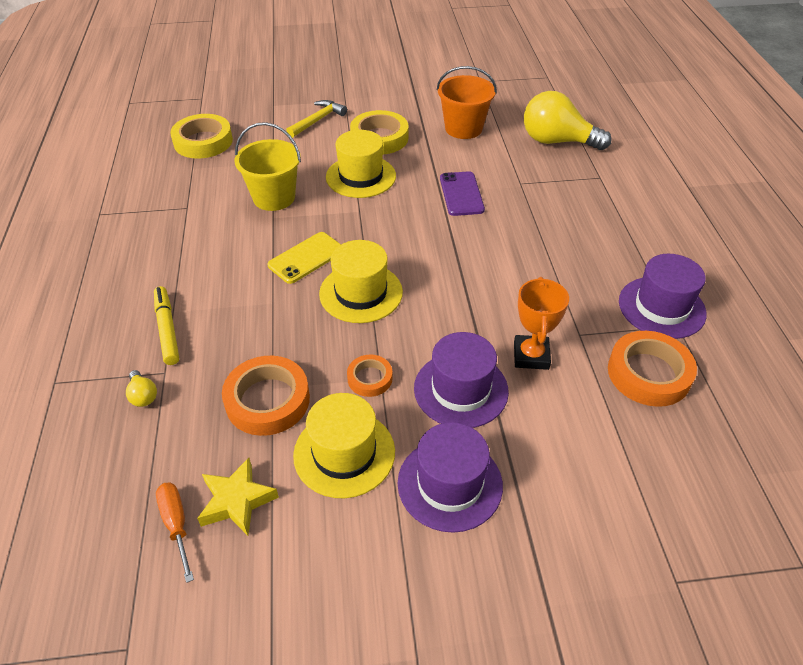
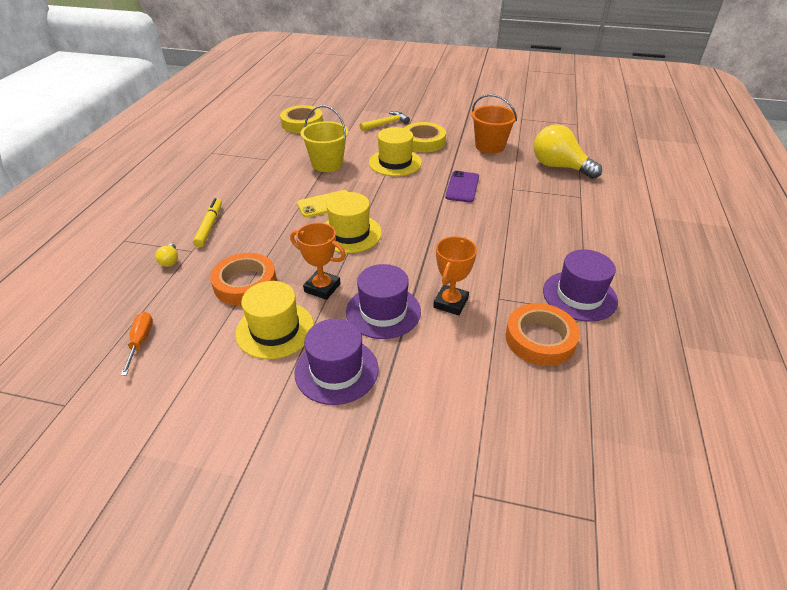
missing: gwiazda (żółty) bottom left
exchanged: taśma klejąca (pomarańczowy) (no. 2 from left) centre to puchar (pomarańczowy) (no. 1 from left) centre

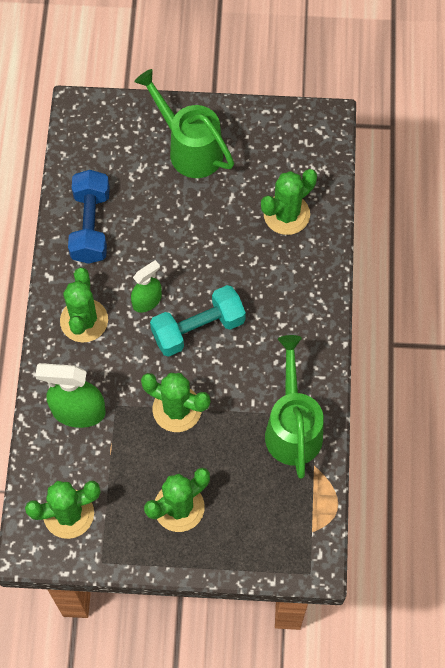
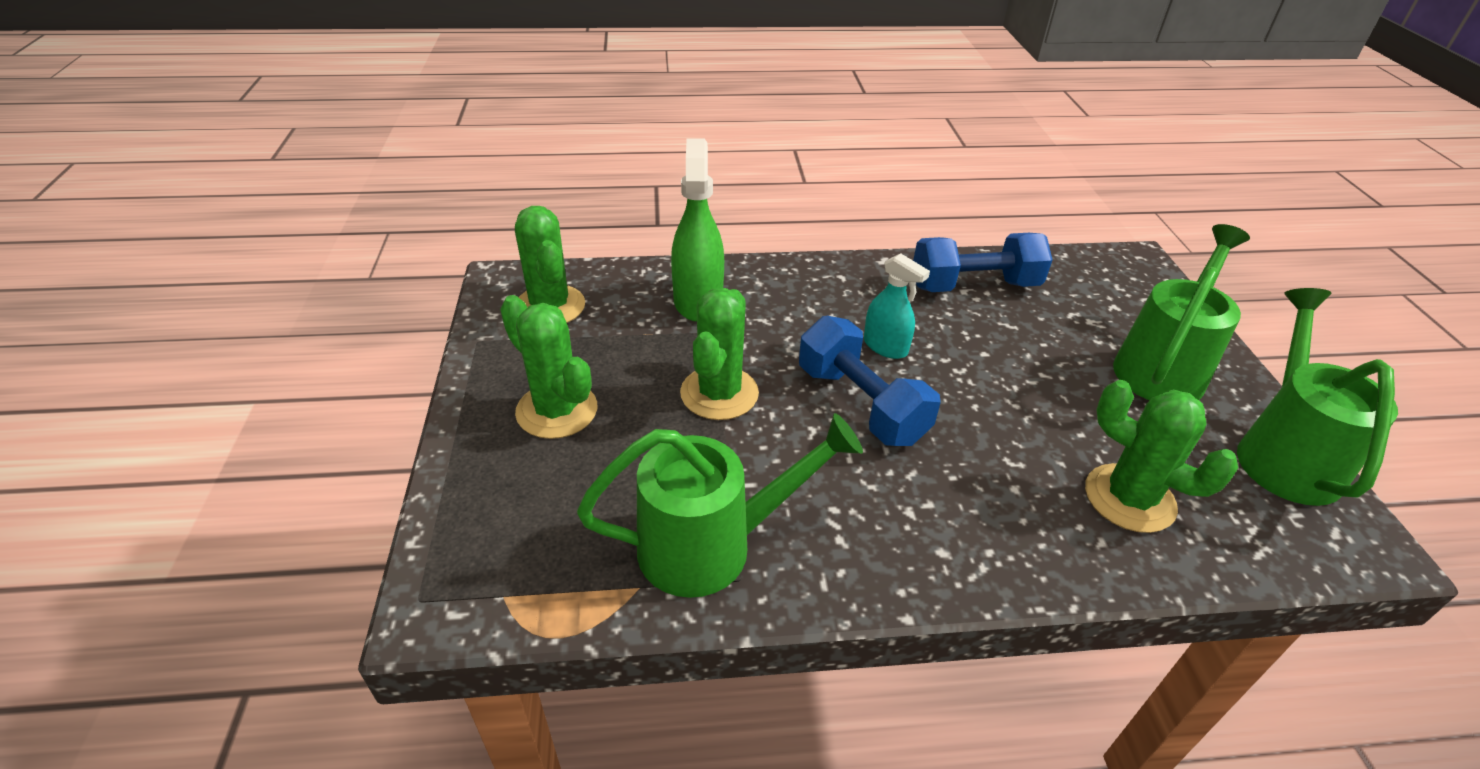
missing: kaktus (zielony) (no. 2 from left) middle left
appeared: konewka (zielony) (no. 3 from left) middle right
colour: spryskiwacz (zielony) (no. 2 from left) middle left to spryskiwacz (turkusowy) centre; hantel (turkusowy) centre to hantel (niebieski) (no. 1 from left) centre

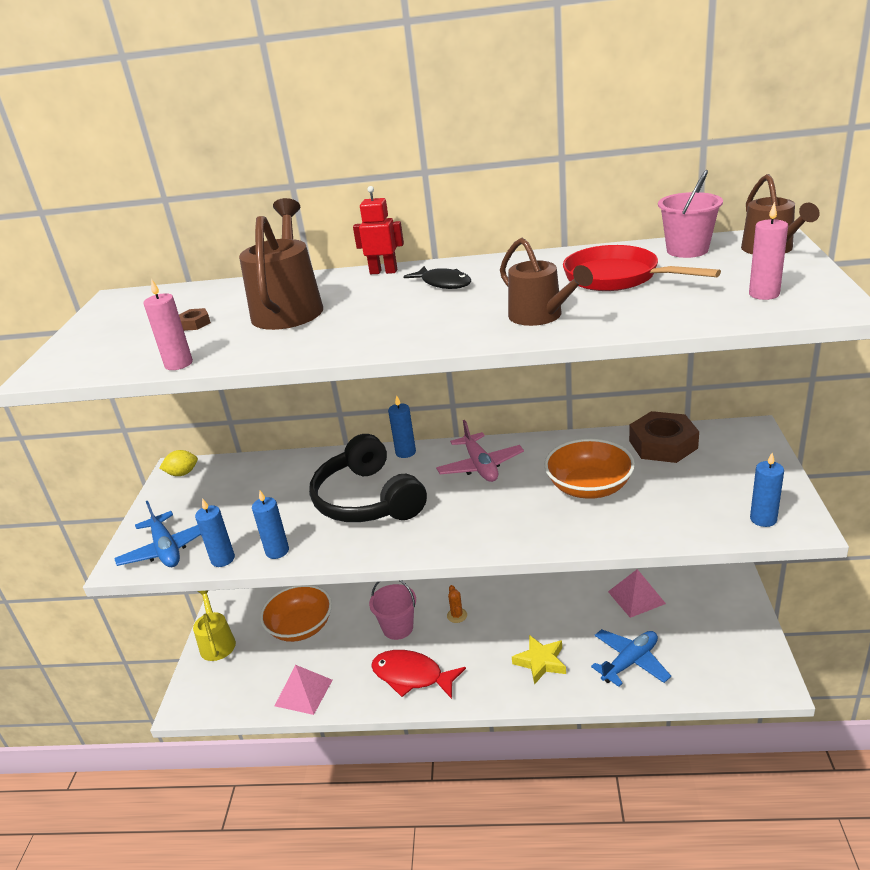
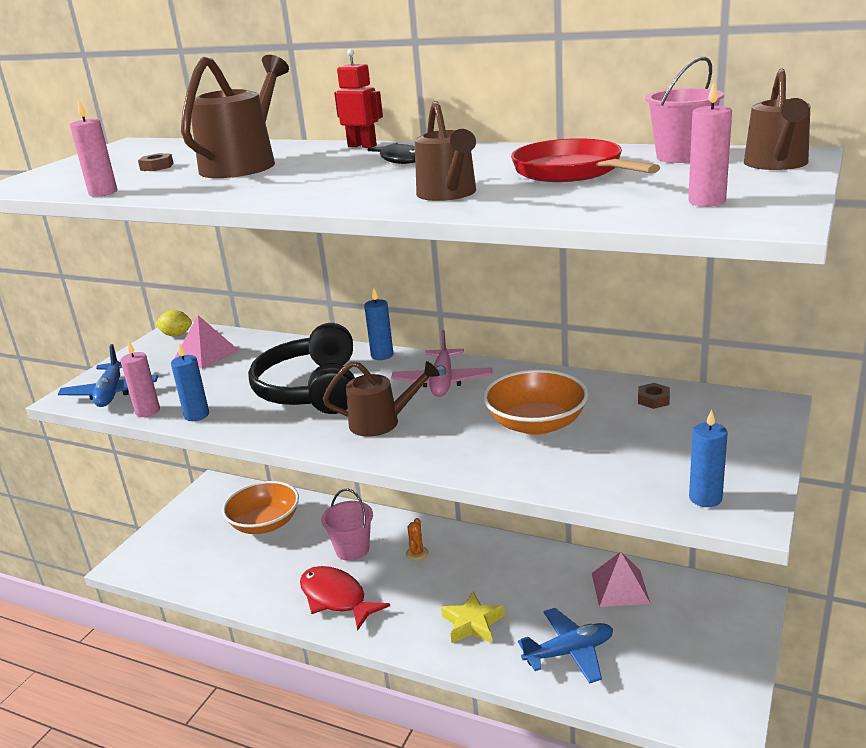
missing: konewka (żółty) bottom left
appeared: konewka (brązowy) (no. 2 from left) centre
relocated: piramida (różowy) (no. 1 from left) bottom centre to middle left
colour: świeca (niebieski) (no. 1 from left) middle left to świeca (różowy) (no. 2 from left) middle left
size: nakrętka (brązowy) (no. 2 from left) middle right = middle right x0.43

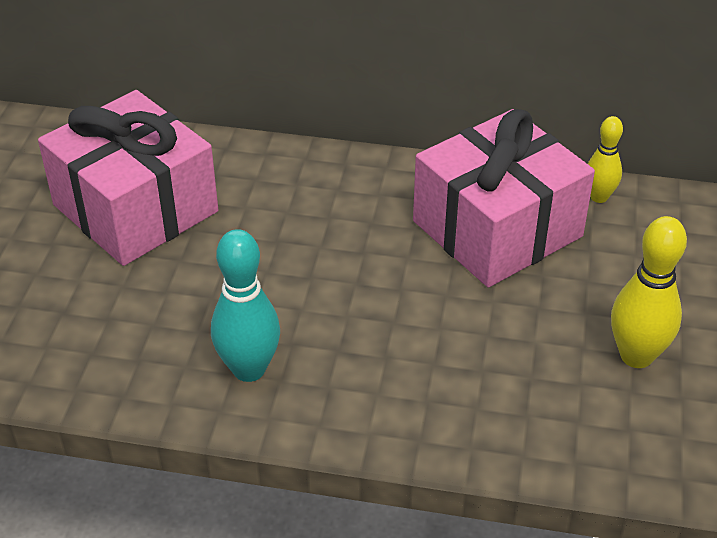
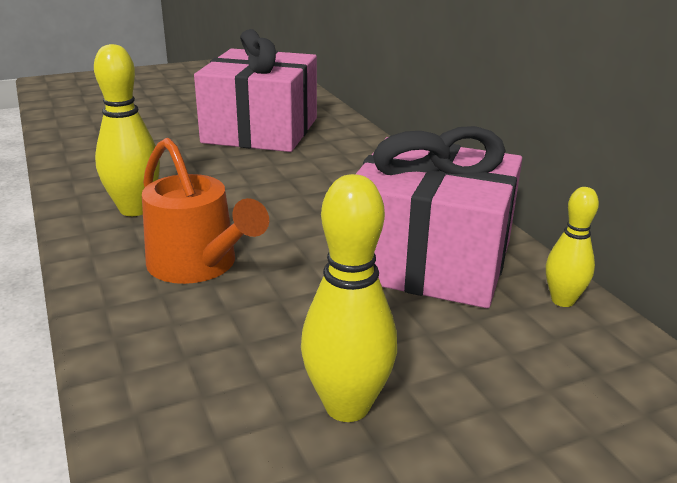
appeared: konewka (pomarańczowy) middle left
colour: kręgiel (turkusowy) centre to kręgiel (żółty) (no. 1 from left) top left

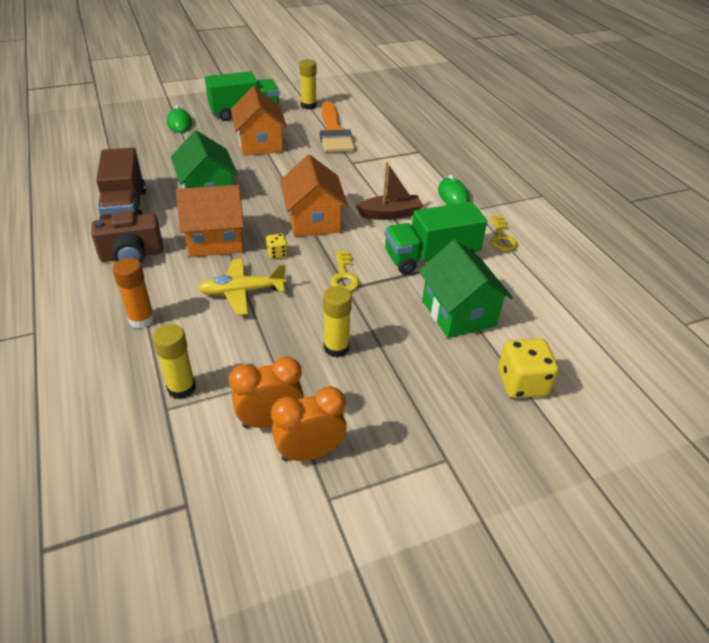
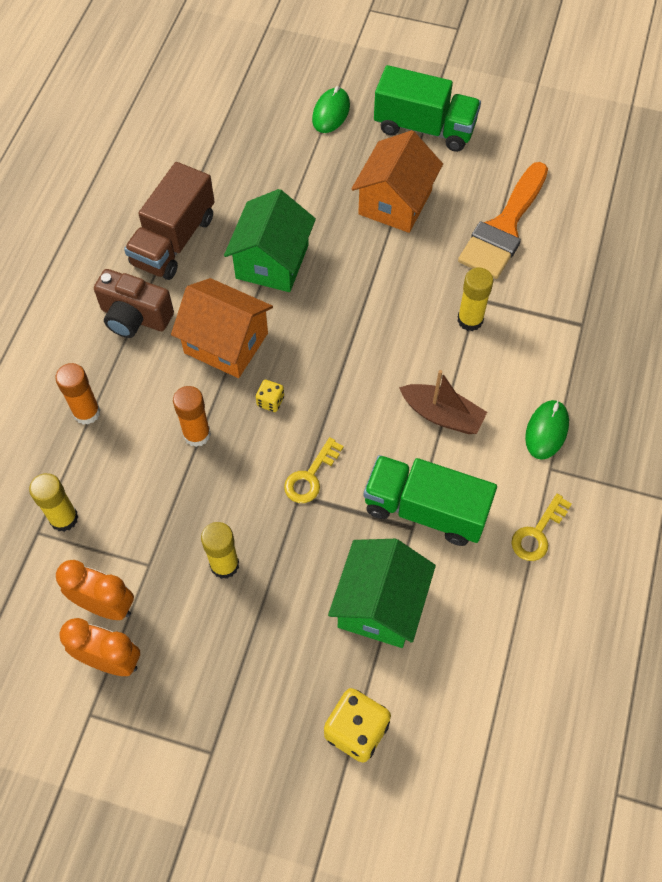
missing: domek (pomarańczowy) (no. 3 from left) top centre
relocated: klej w sztyfcie (żółty) (no. 2 from left in the first image) top centre to klej w sztyfcie (żółty) (no. 3 from left) middle right
exchanged: samolot (żółty) centre to klej w sztyfcie (pomarańczowy) (no. 2 from left) middle left

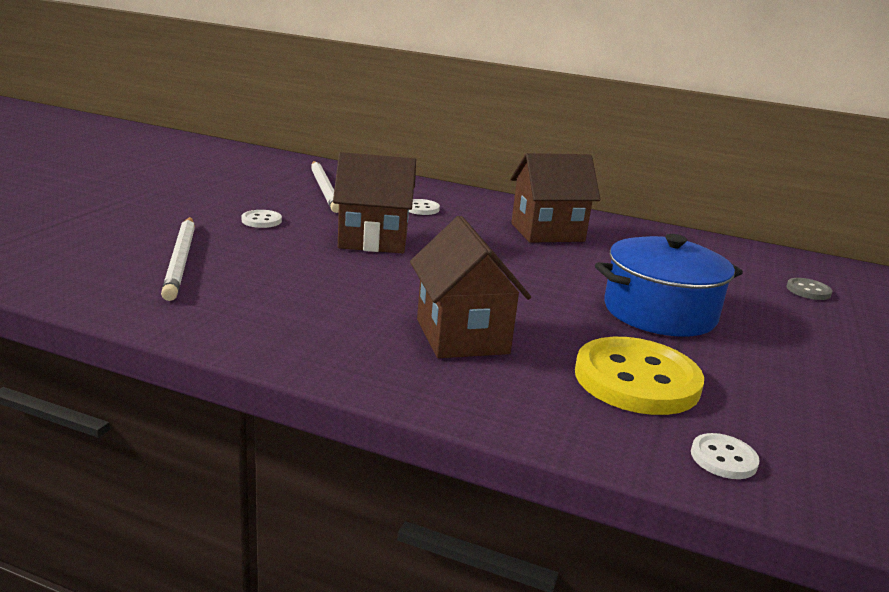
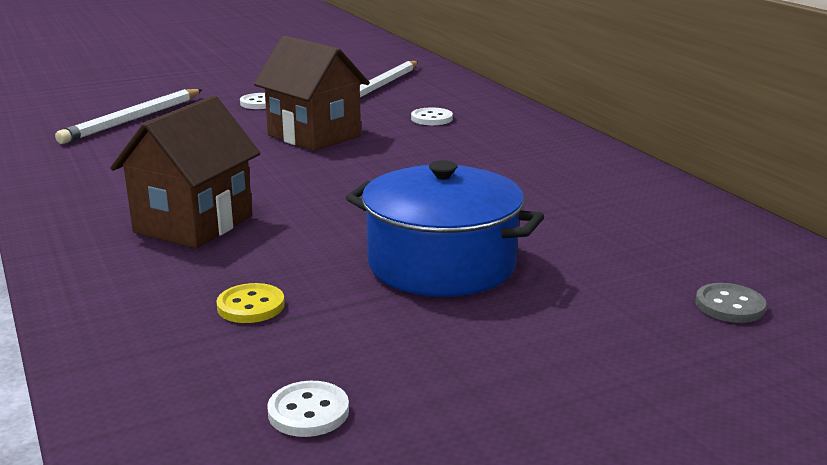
missing: domek (brązowy) (no. 3 from left) centre
relocated: guzik (biały) (no. 3 from left in the first image) bottom right to guzik (biały) (no. 2 from left) bottom centre
size: guzik (żółty) middle right = middle left x0.45

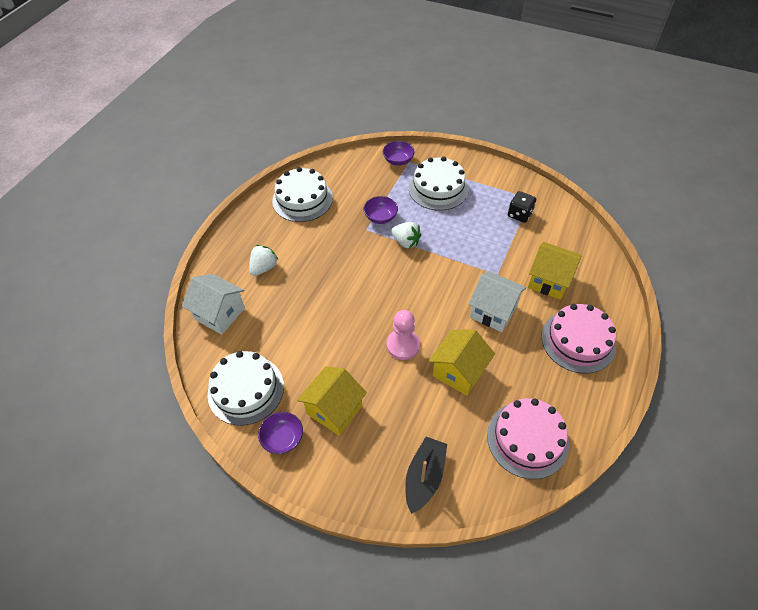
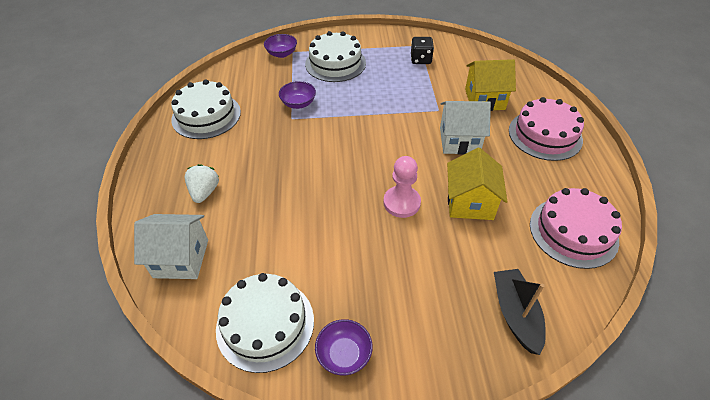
missing: truskawka (biały) (no. 2 from left) centre; domek (żółty) (no. 1 from left) centre

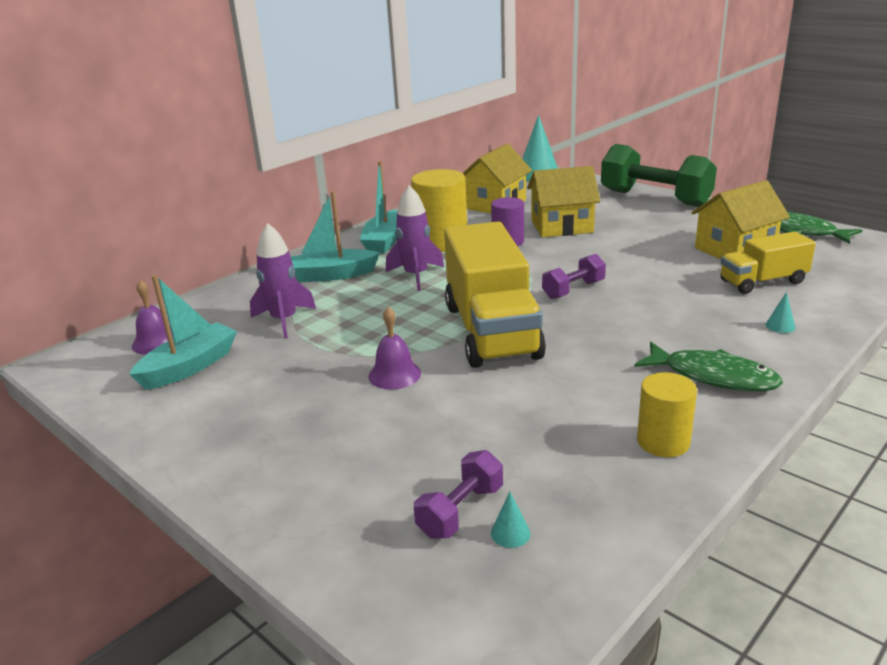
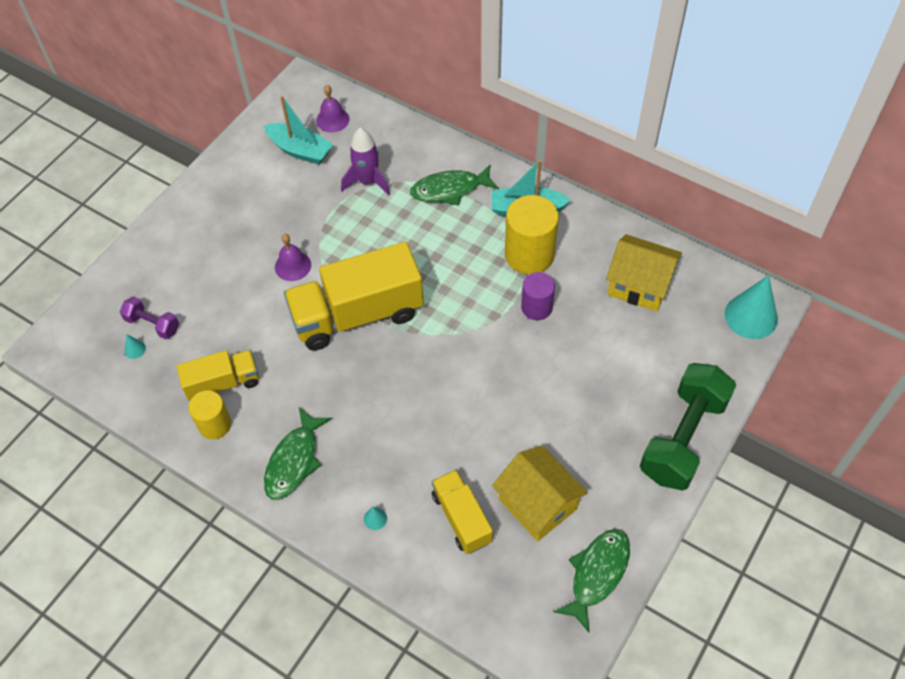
missing: domek (żółty) (no. 2 from left) top centre; rakieta (fioletowy) (no. 2 from left) centre; hantel (fioletowy) (no. 2 from left) centre
appeared: ciężarówka (żółty) (no. 1 from left) middle left
exchanged: łódka (turkusowy) (no. 2 from left) centre to ryba (zielony) (no. 2 from left) top centre

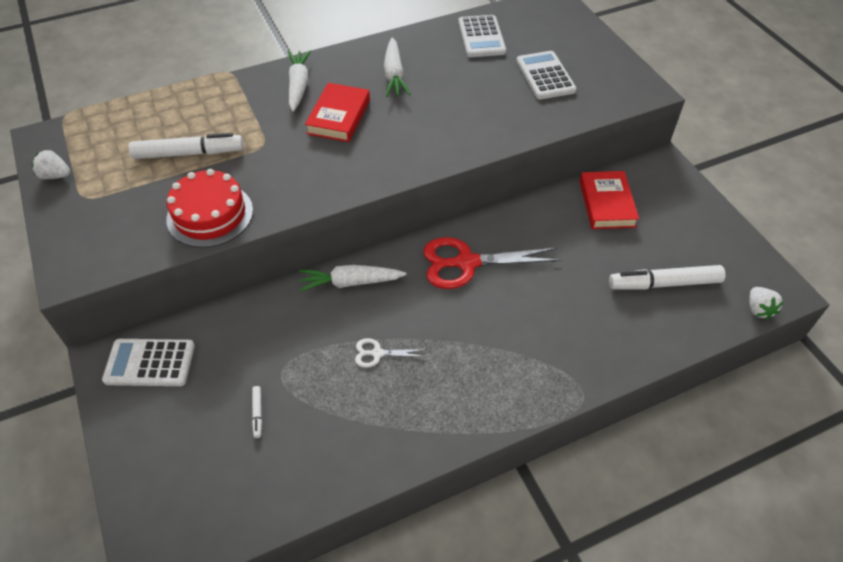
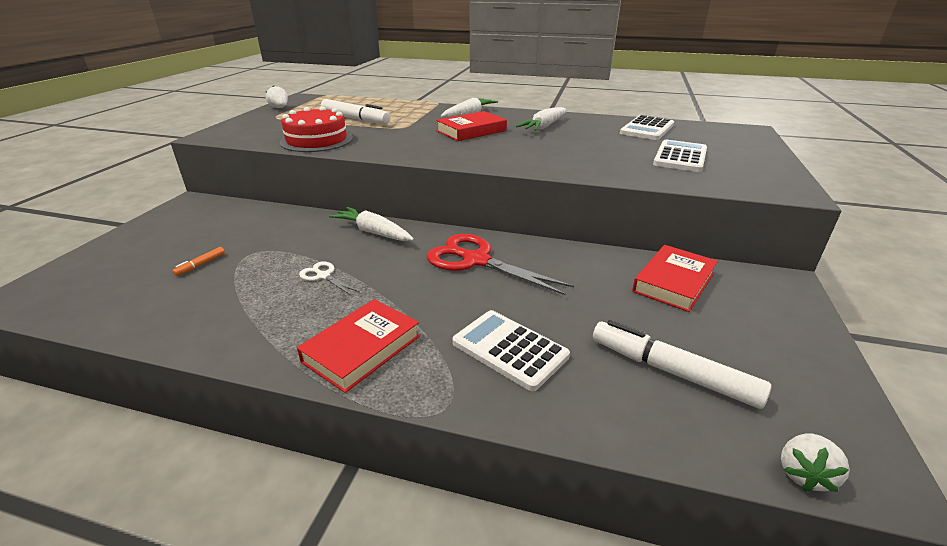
appeared: książka (czerwony) (no. 1 from left) centre
relocated: kalkulator (biały) (no. 1 from left) middle left to centre
colour: flamaster (biały) (no. 2 from left) bottom left to flamaster (pomarańczowy) middle left

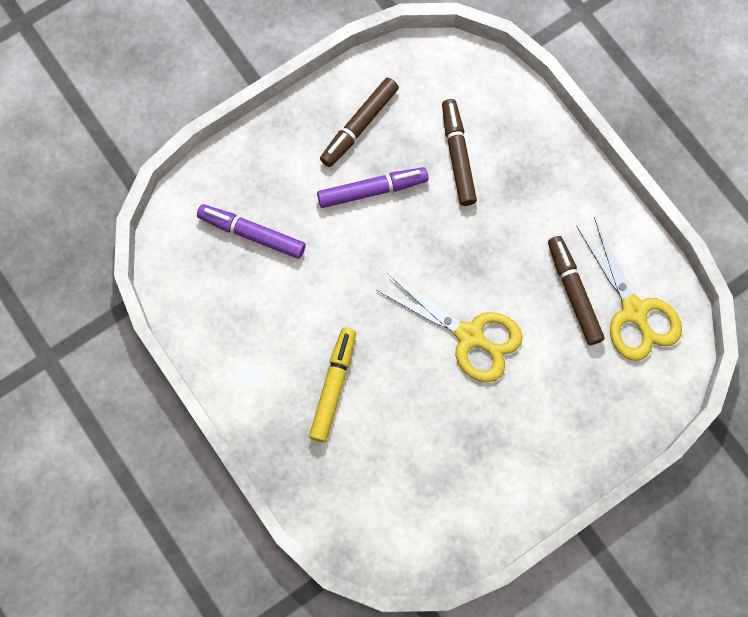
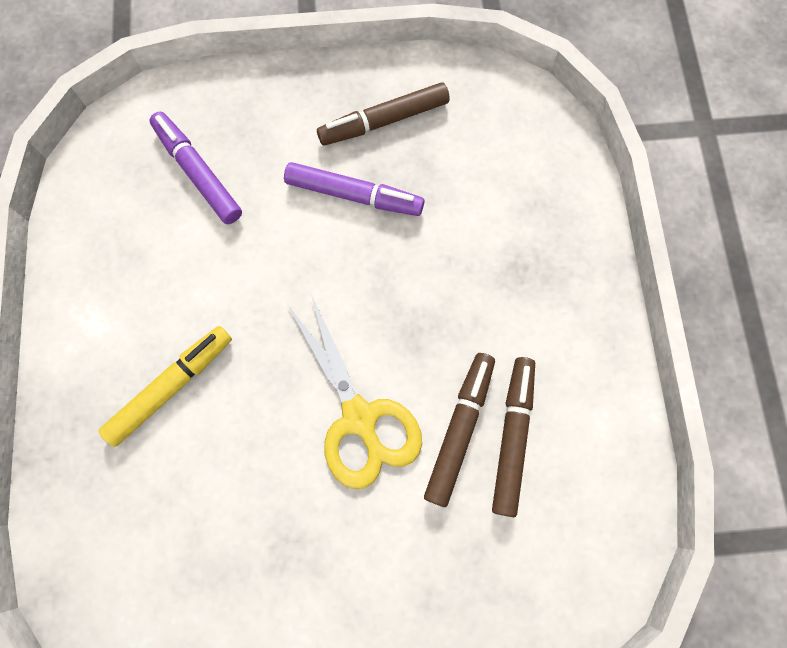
missing: nożyczki (żółty) (no. 2 from left) middle right
relocated: flamaster (brązowy) (no. 2 from left) top centre to centre

